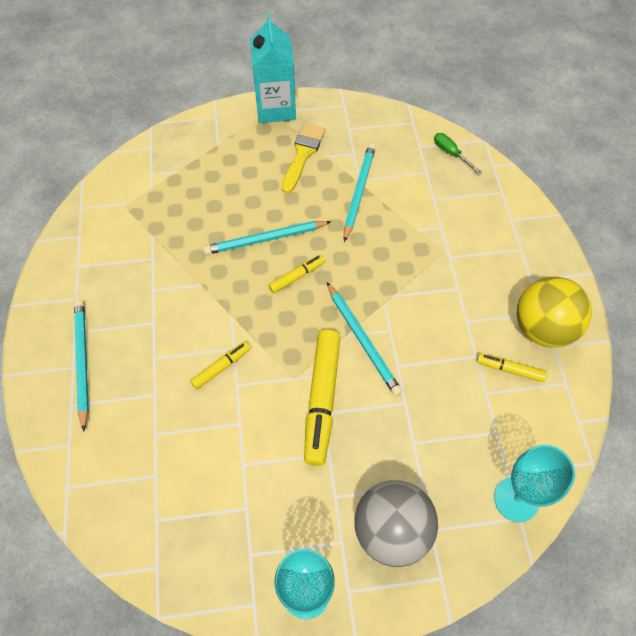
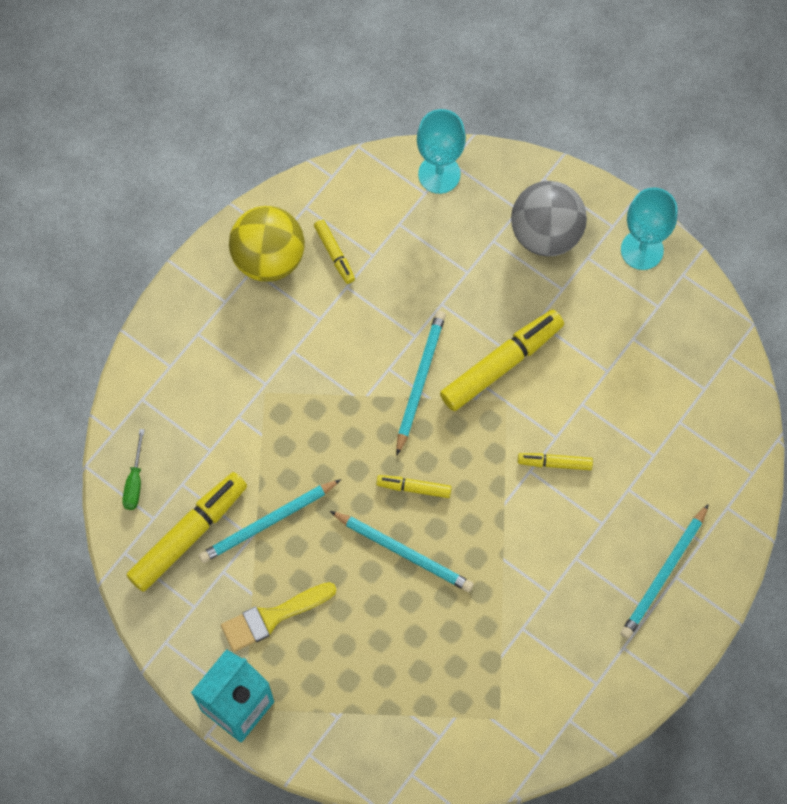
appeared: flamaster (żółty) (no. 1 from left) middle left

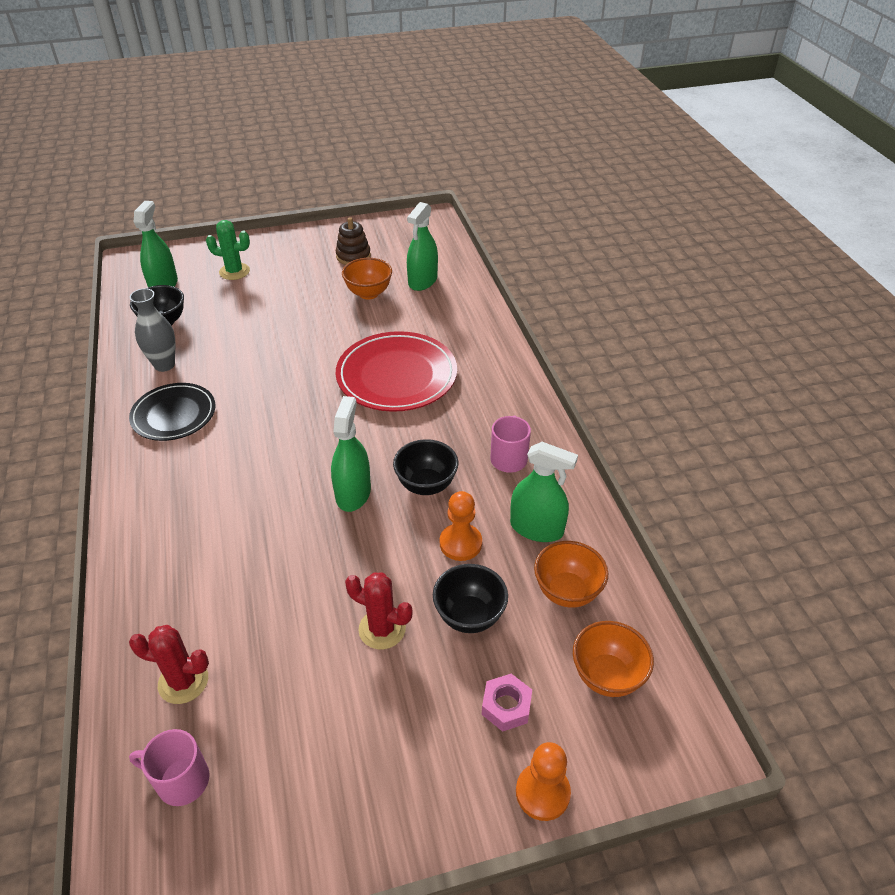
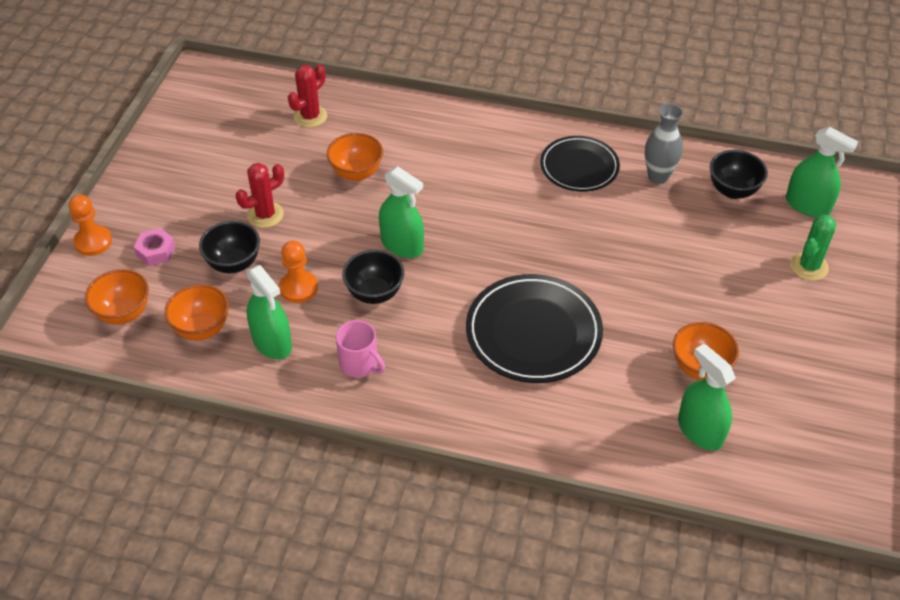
missing: zabawka nakładanka (brązowy) top centre; kubek (różowy) (no. 1 from left) bottom left
appeared: miska (pomarańczowy) (no. 3 from left) top centre
colour: talerz (czerwony) centre to talerz (czarny) (no. 1 from left) centre
spun: spryskiwacz (zielony) (no. 4 from left in the first image) centre = middle left 90 degrees counterclockwise

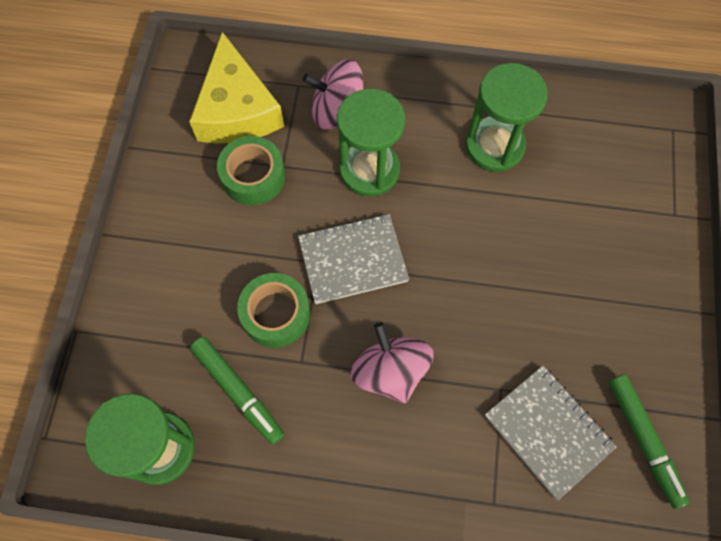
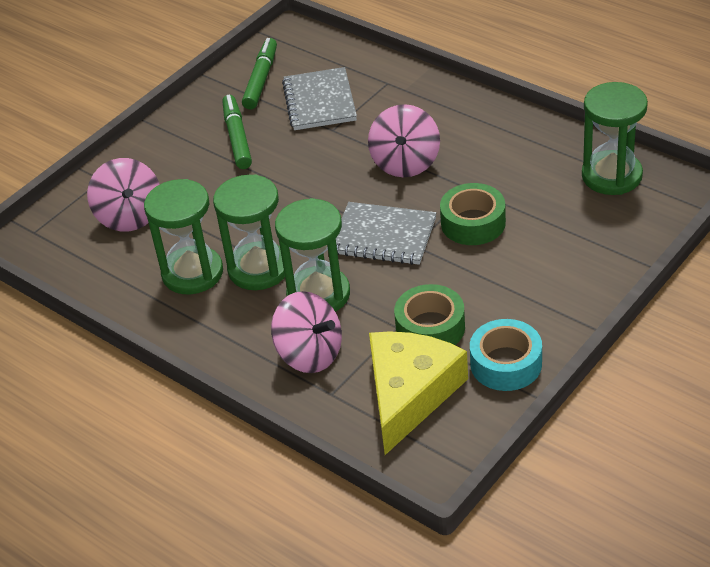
appeared: bączek (różowy) (no. 1 from left) middle left; klepsydra (zielony) (no. 2 from left) centre; taśma klejąca (turkusowy) middle right
relocated: flamaster (zielony) (no. 1 from left) bottom left to top centre

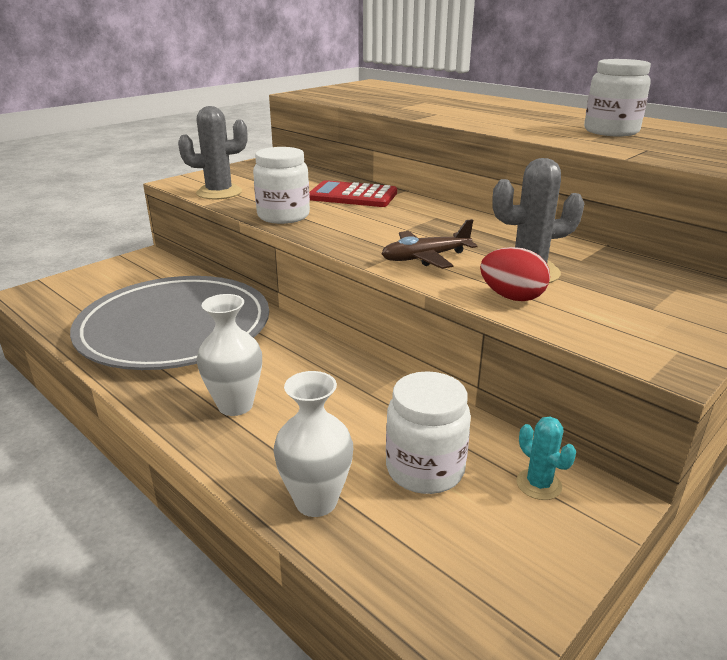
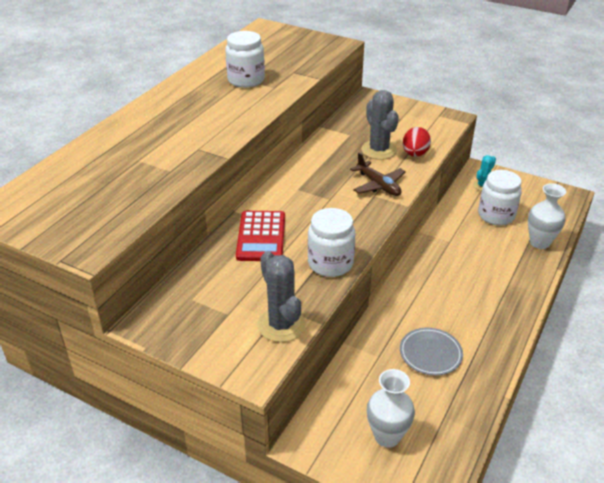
relocated: wazon (biały) (no. 1 from left) middle left to bottom centre
size: talerz (szary) middle left = bottom right x0.41

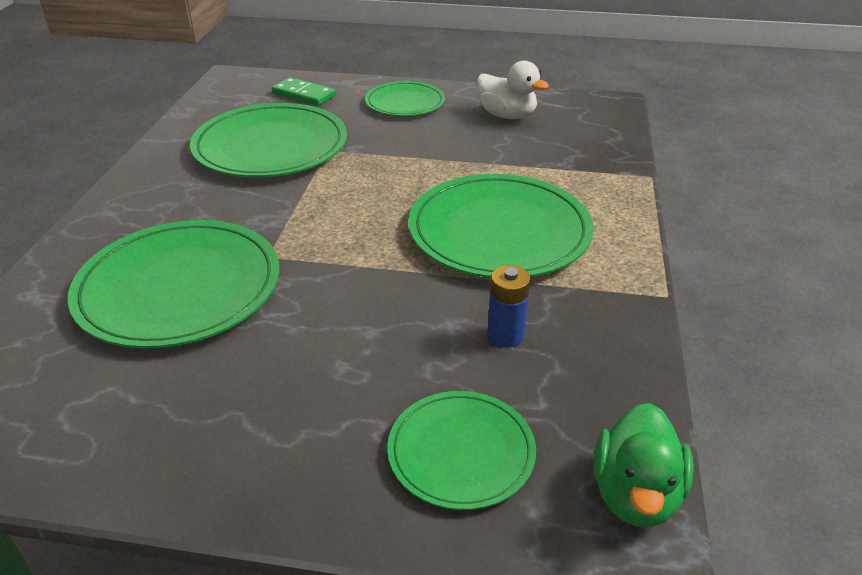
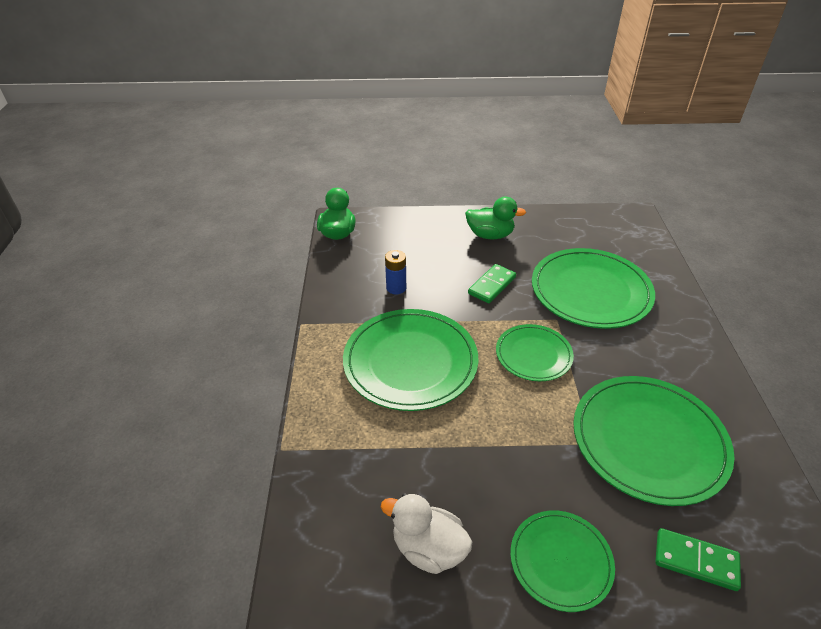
appeared: kaczka (zielony) (no. 2 from left) centre; kostka domina (zielony) (no. 1 from left) centre
relocated: talerz (zielony) (no. 4 from left in the first image) bottom centre to talerz (zielony) (no. 2 from left) centre

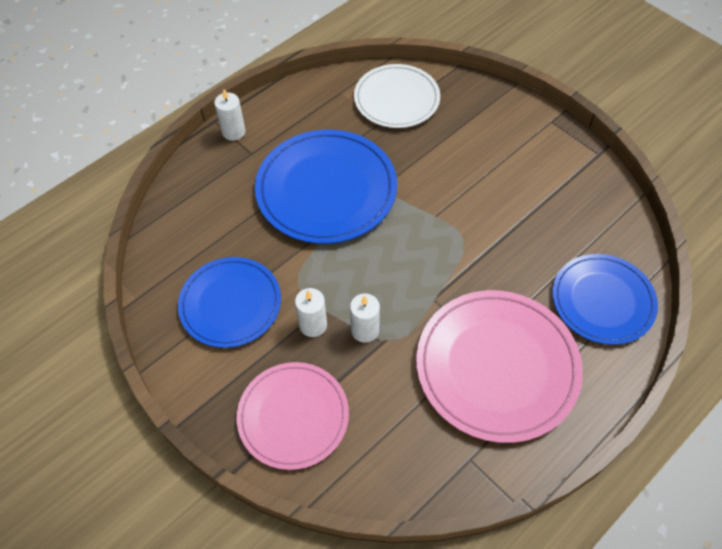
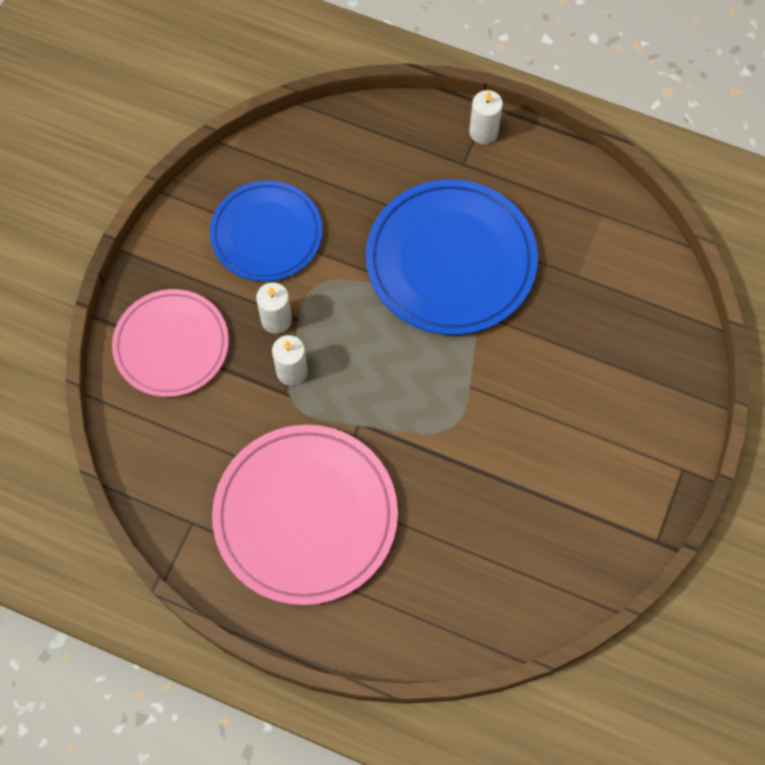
missing: talerz (biały) top centre; talerz (niebieski) (no. 3 from left) middle right

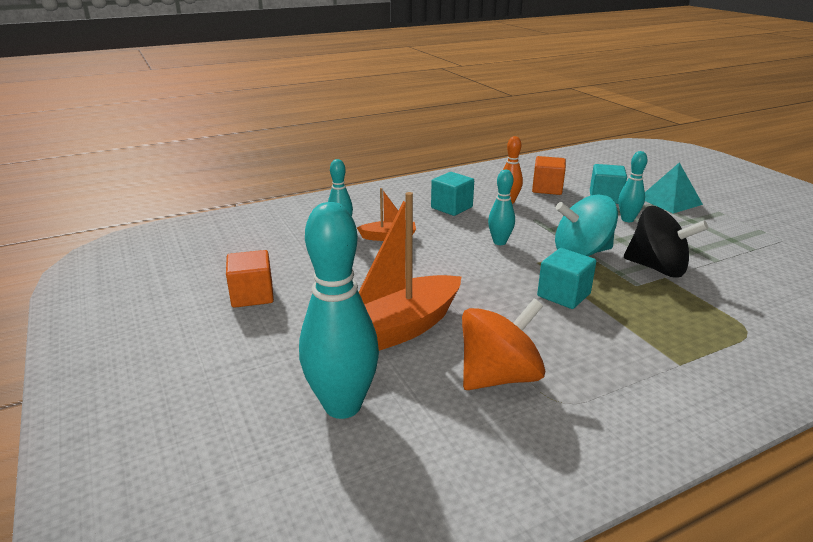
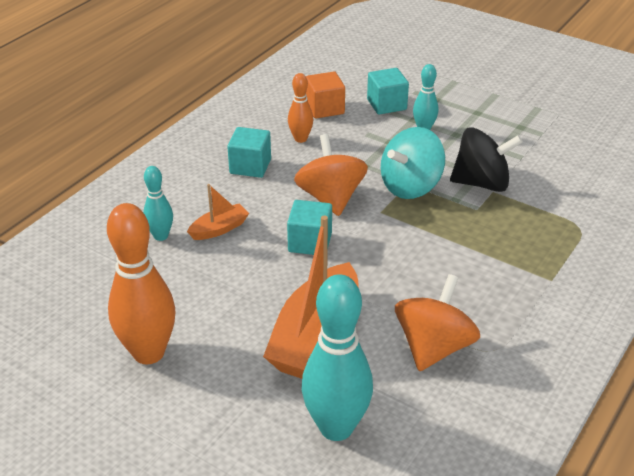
missing: piramida (turkusowy) middle right
relocated: sześcian (turkusowy) (no. 2 from left) middle right to centre
exchanged: kręgiel (turkusowy) (no. 3 from left) centre to bączek (pomarańczowy) (no. 1 from left) centre; sześcian (pomarańczowy) (no. 1 from left) middle left to kręgiel (pomarańczowy) (no. 1 from left) middle left

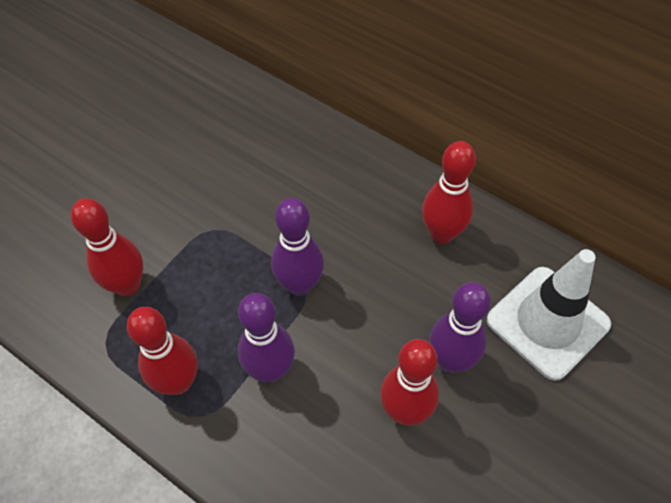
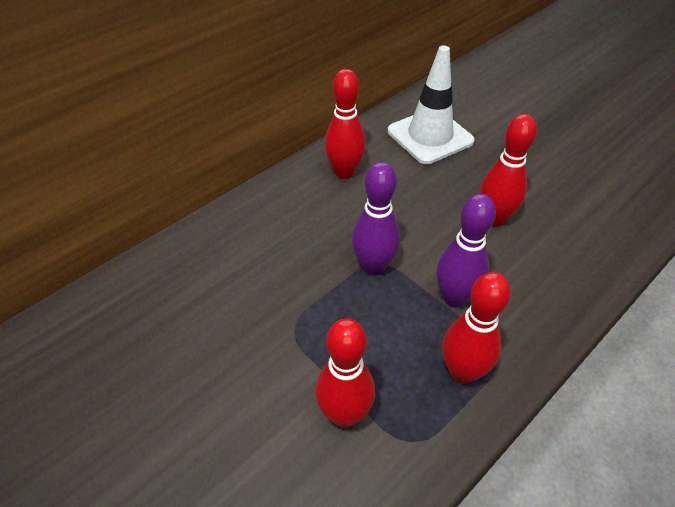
missing: kręgiel (fioletowy) (no. 3 from left) middle right

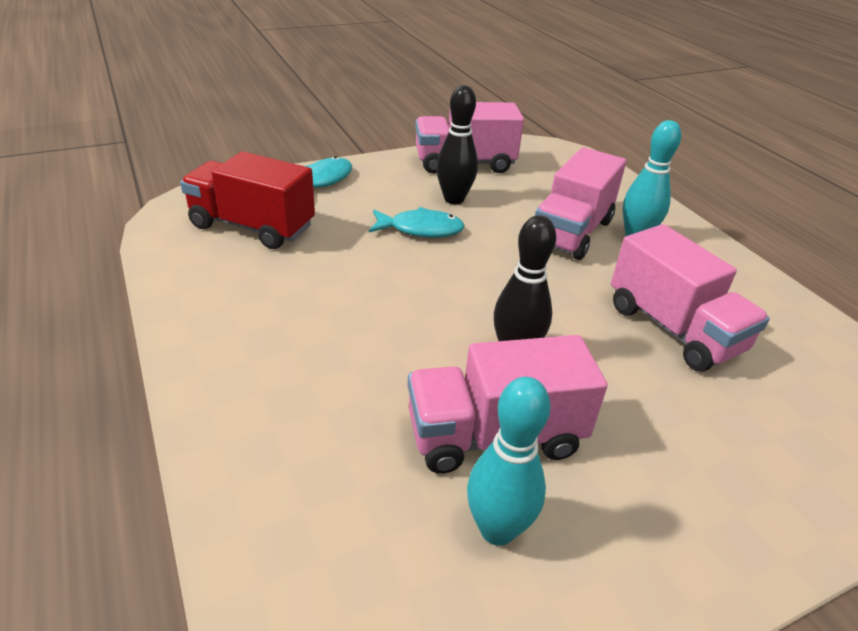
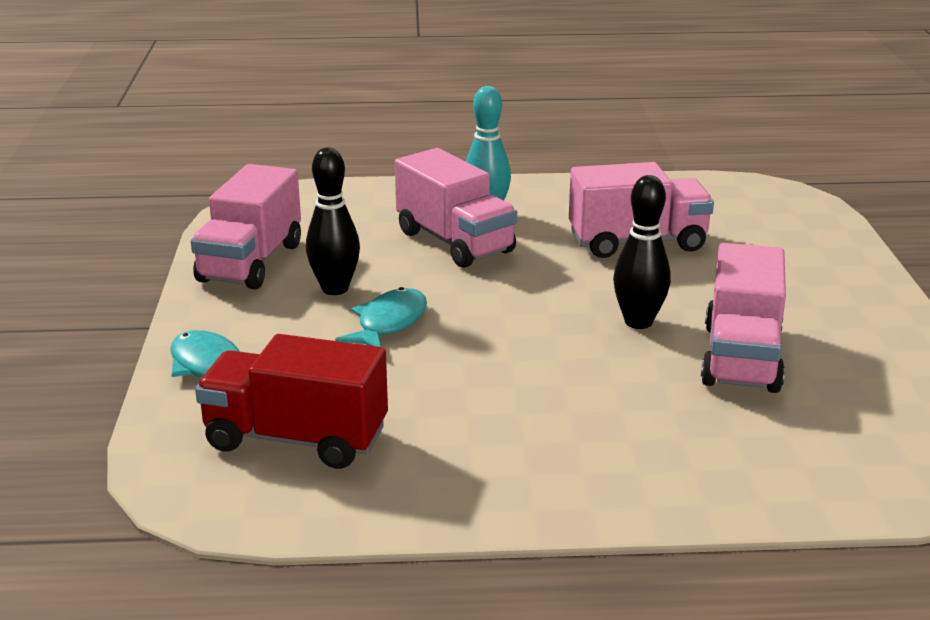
missing: kręgiel (turkusowy) (no. 1 from left) bottom centre
spun: ciężarówka (czerwony) top left = middle left 60 degrees clockwise

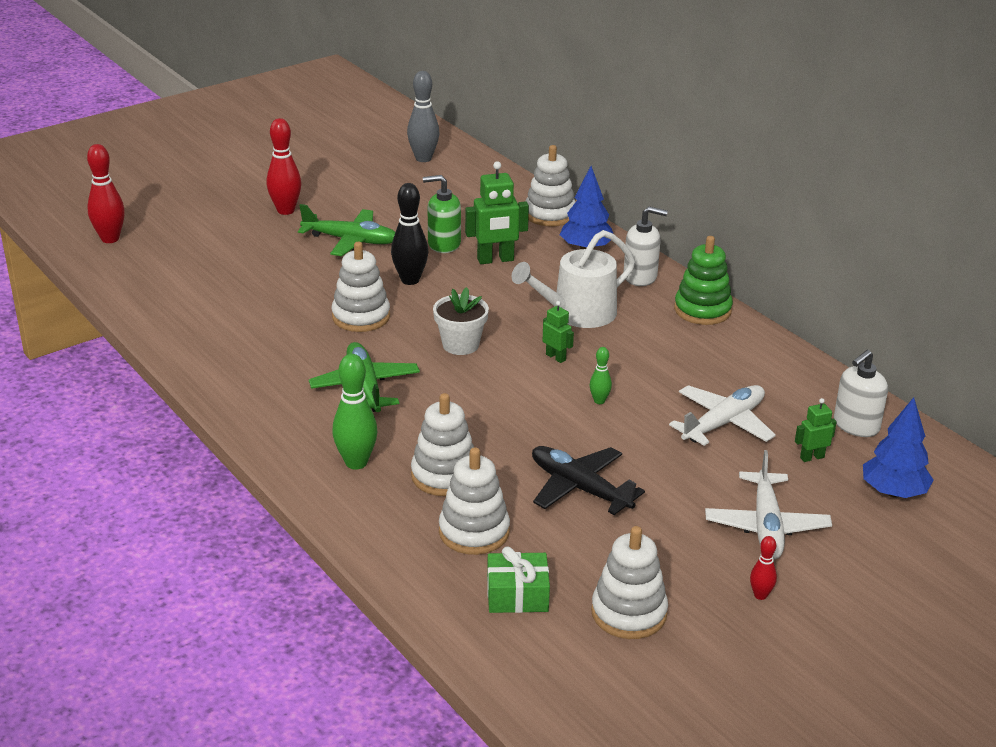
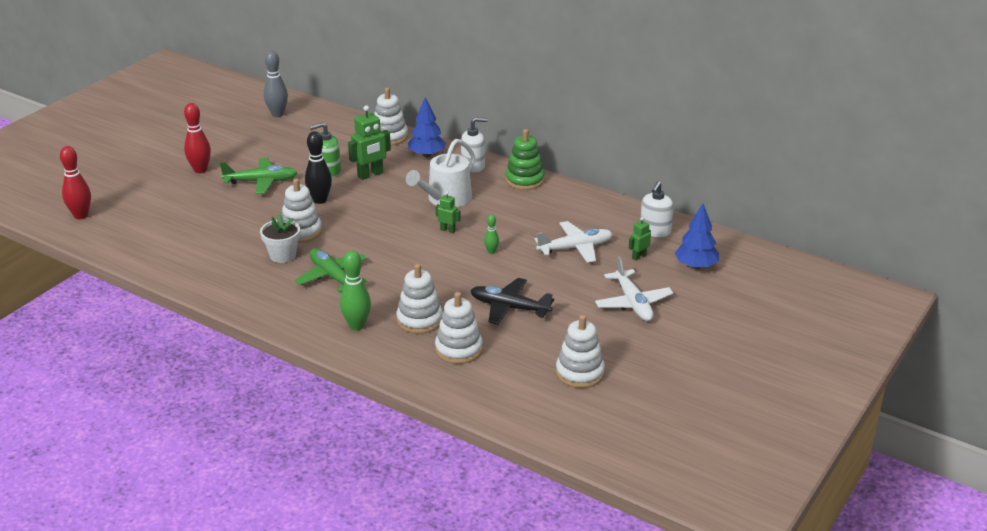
missing: kręgiel (czerwony) (no. 3 from left) bottom right; prezent (zielony) bottom centre
relocated: doniczka (biały) centre to middle left
spun: samolot (biały) (no. 1 from left) middle right = centre 45 degrees clockwise

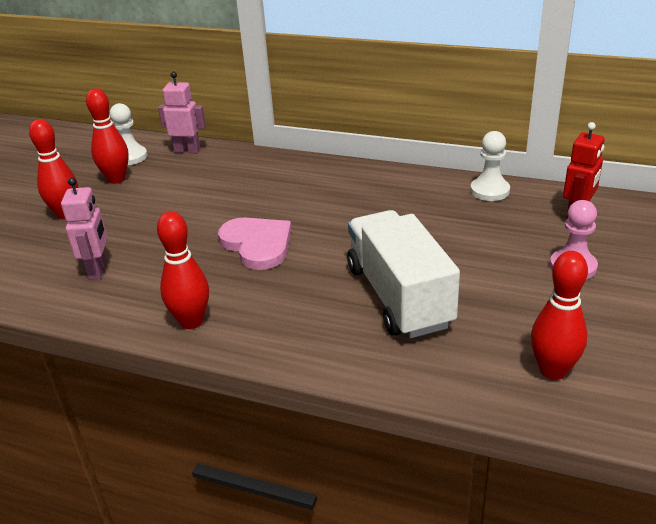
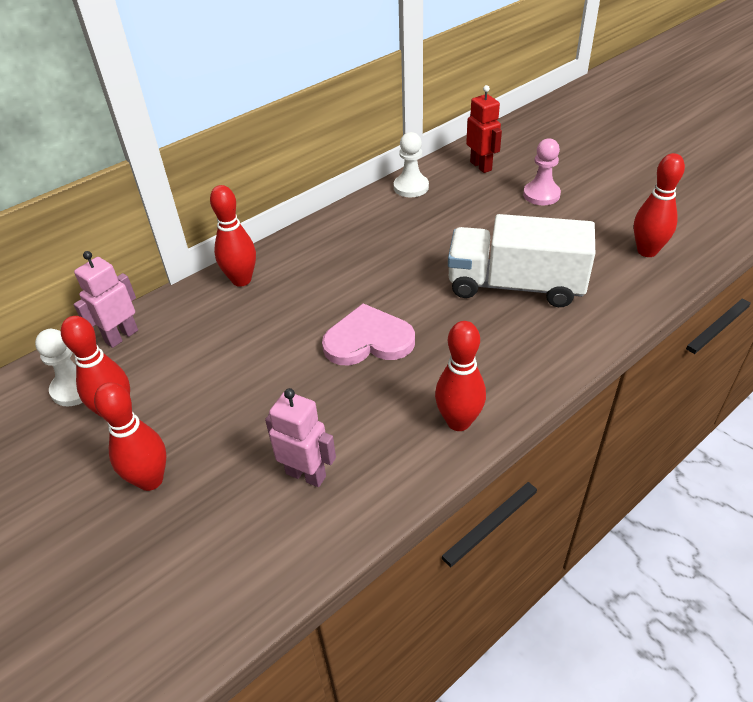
appeared: kręgiel (czerwony) (no. 3 from left) middle left

